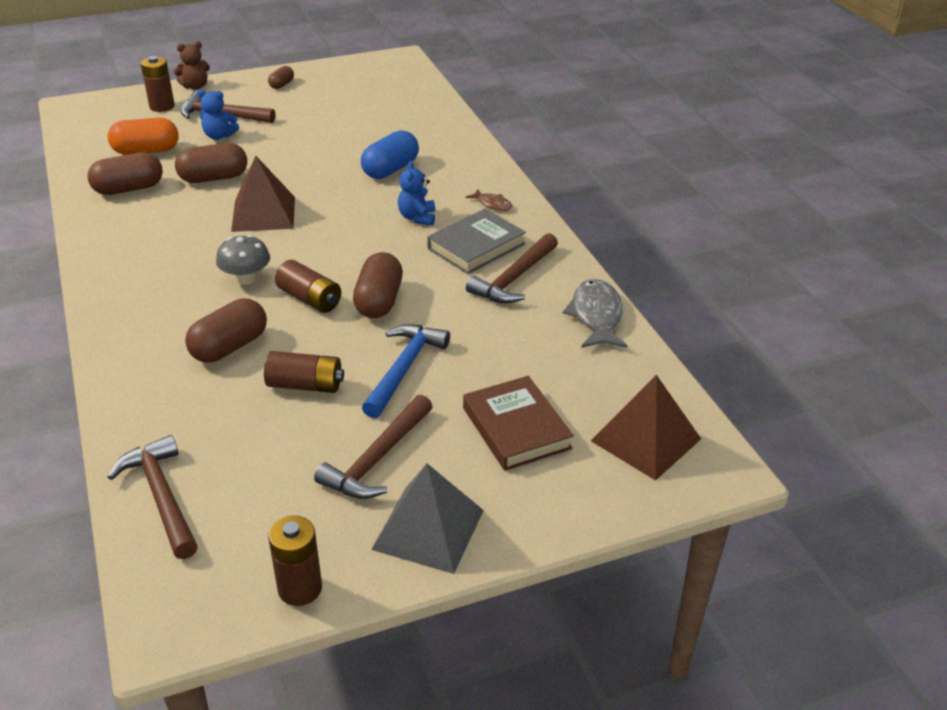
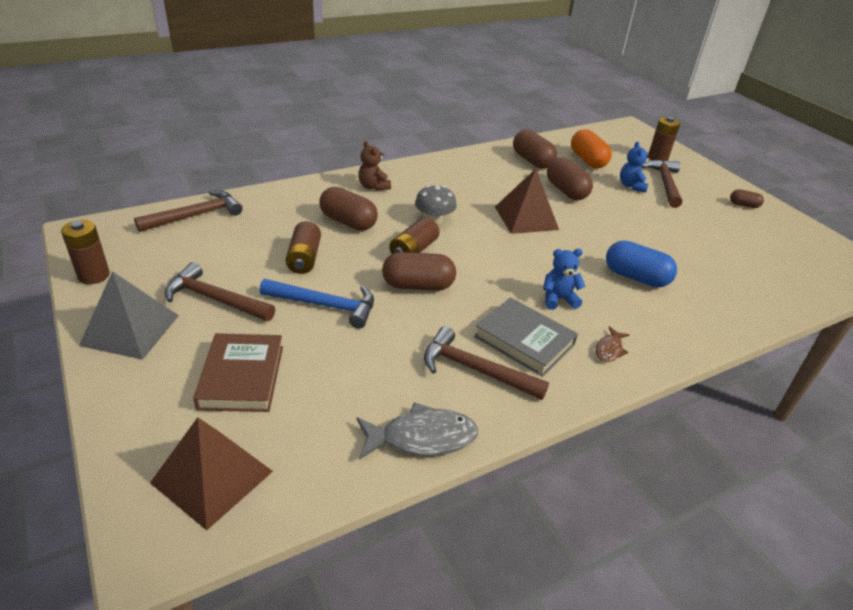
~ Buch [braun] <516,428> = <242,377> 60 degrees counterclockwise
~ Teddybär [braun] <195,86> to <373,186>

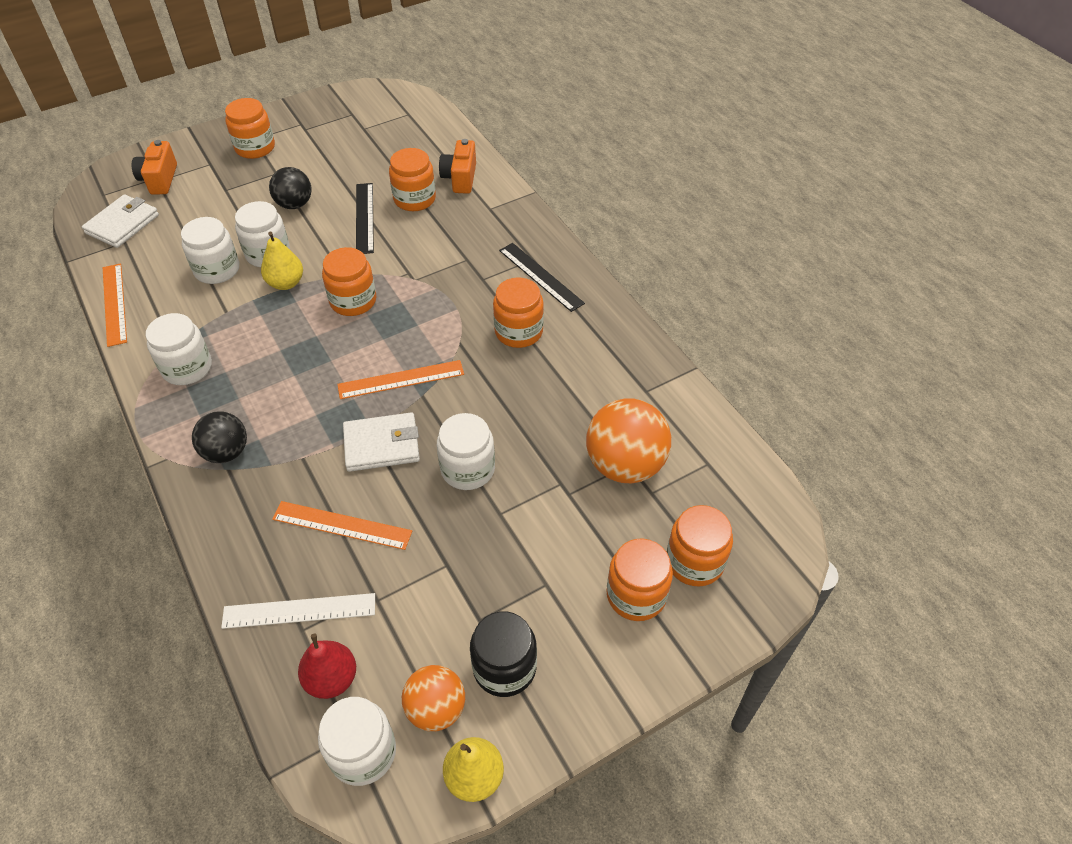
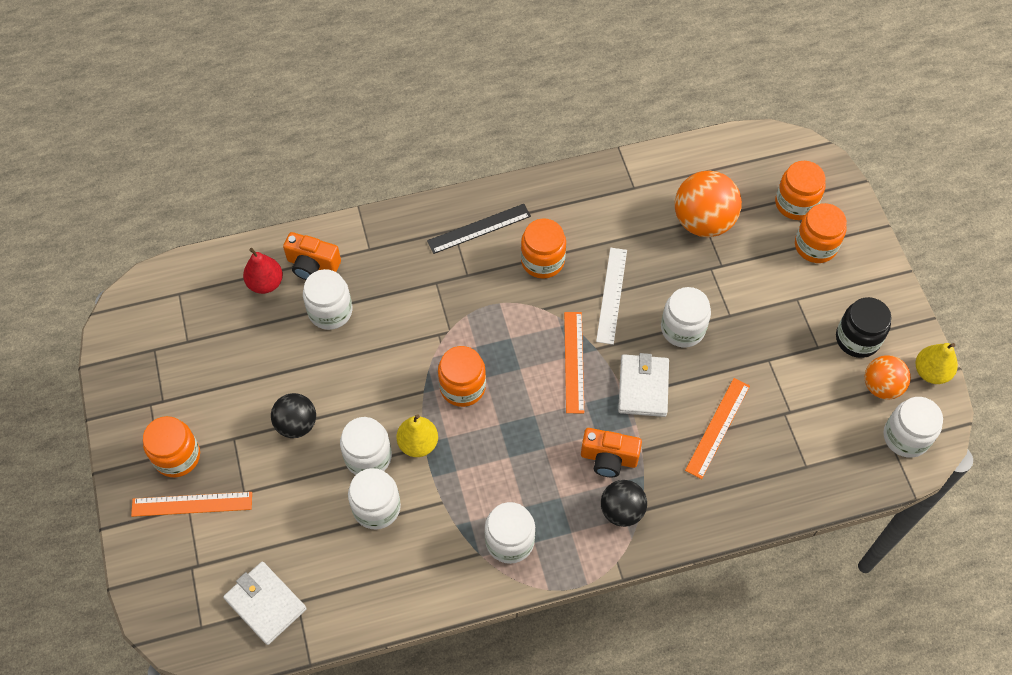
~ Lineal [orange] <114,304> to <192,504>
~ Birne [rot] <331,679> to <265,283>
~ Einmachglas [orange] <414,199> to Einmachglas [weiß] <330,311>
~ Kamera [orange] <160,180> to <609,458>
~ Lineal [weiß] <299,611> to <611,295>
- Lineal [schwarz] <364,217>

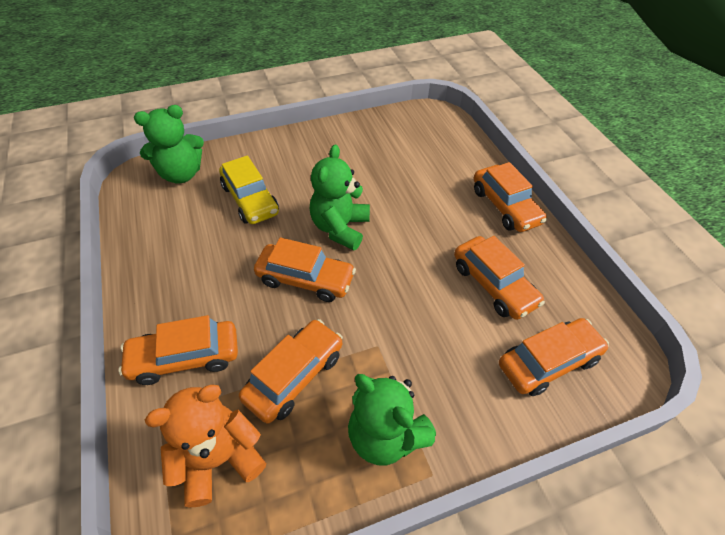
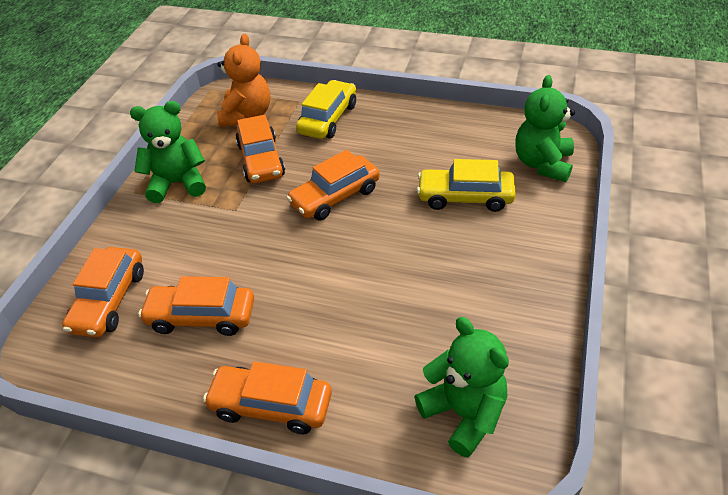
~ Auto [orange] <185,357> to Auto [gelb] <328,119>
~ Teddybär [grün] <340,228> to <464,413>

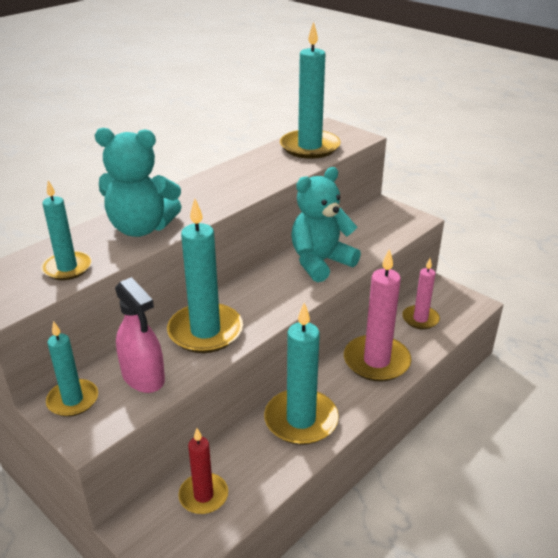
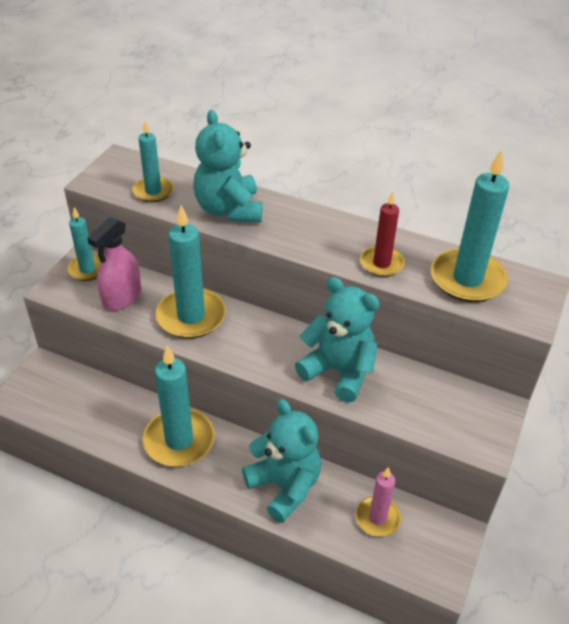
~ Kerze [rosa] <376,361> to Teddybär [türkis] <284,486>
~ Kerze [rot] <203,495> to <381,264>

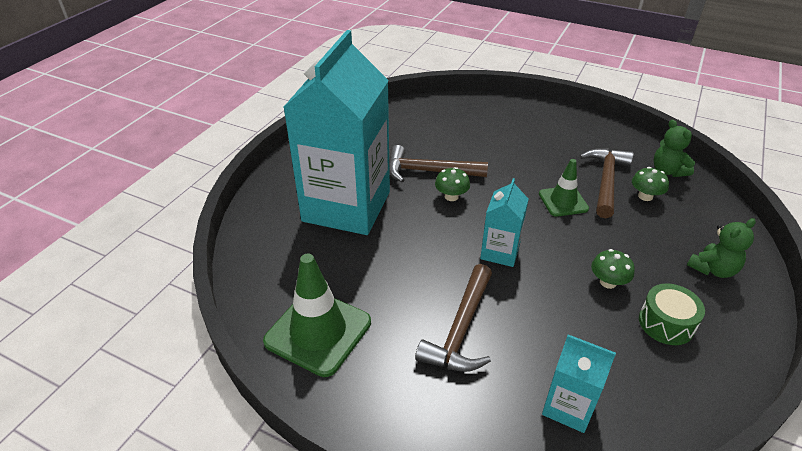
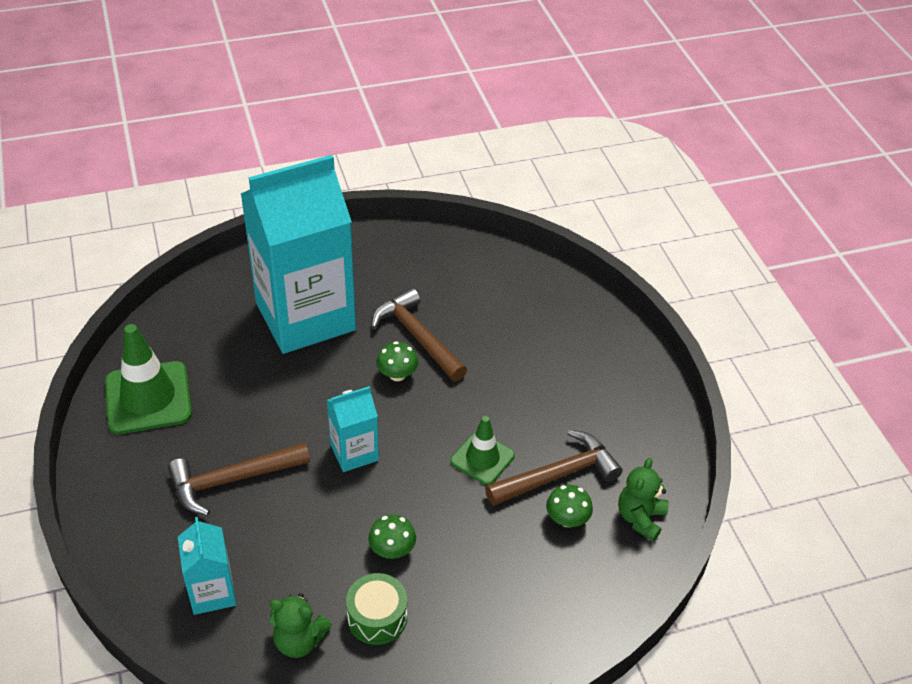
~ Teddybär [grün] <713,269> to <299,640>

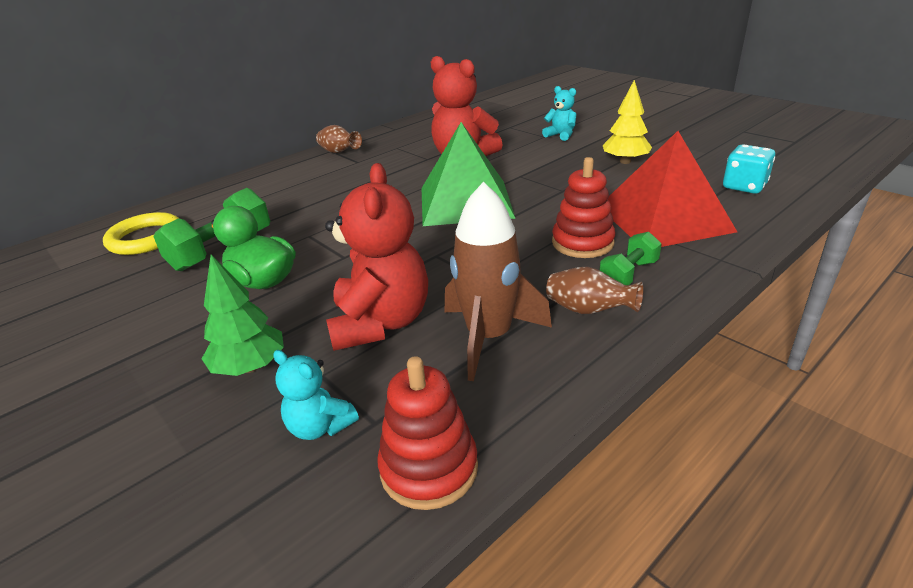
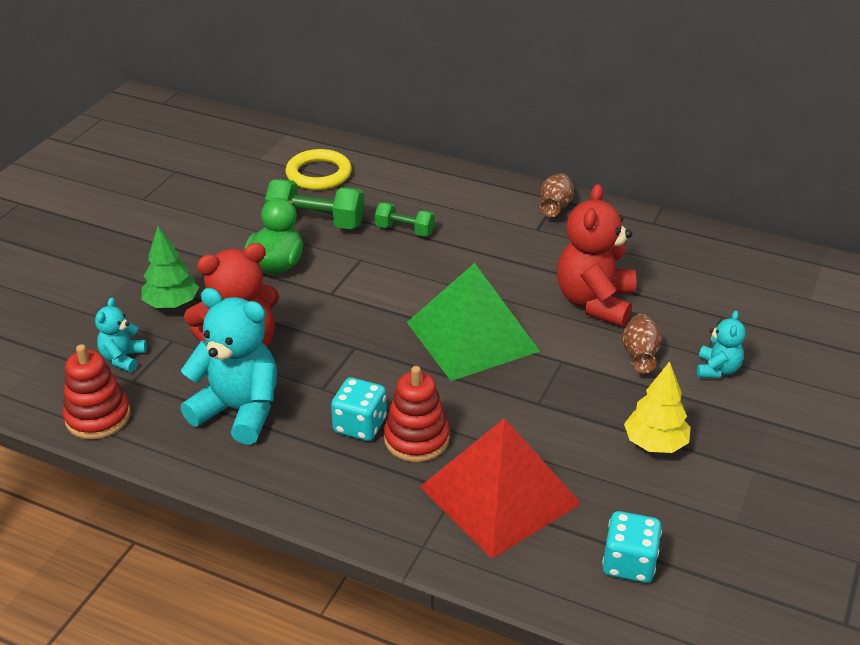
~ Rakete [braun] <489,337> to Teddybär [türkis] <239,411>
+ Spielwürfel [türkis] <360,425>
~ Hantel [grün] <628,274> to <404,230>
~ Vase [braun] <588,310> to <639,356>

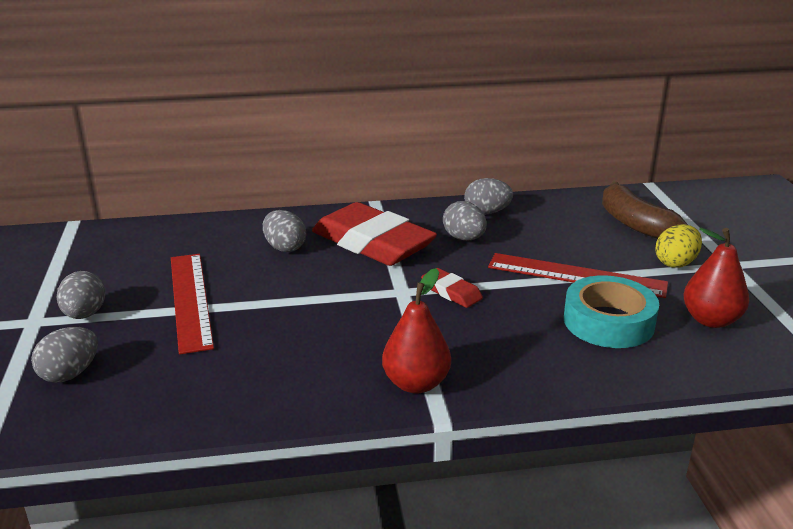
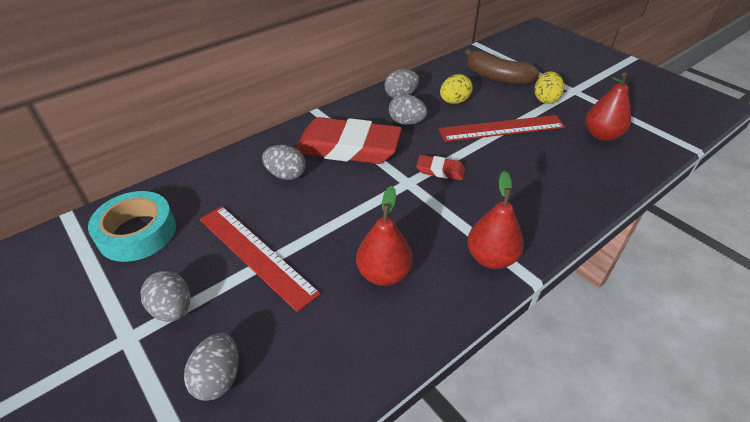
~ Klebeband [türkis] <608,322> to <137,233>
+ Birne [rot] <384,273>
+ Ei [gelb] <454,102>

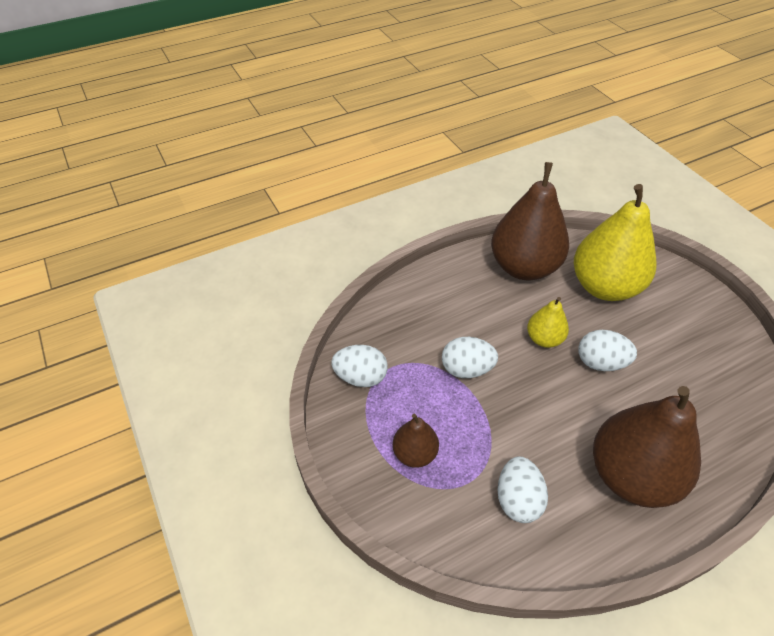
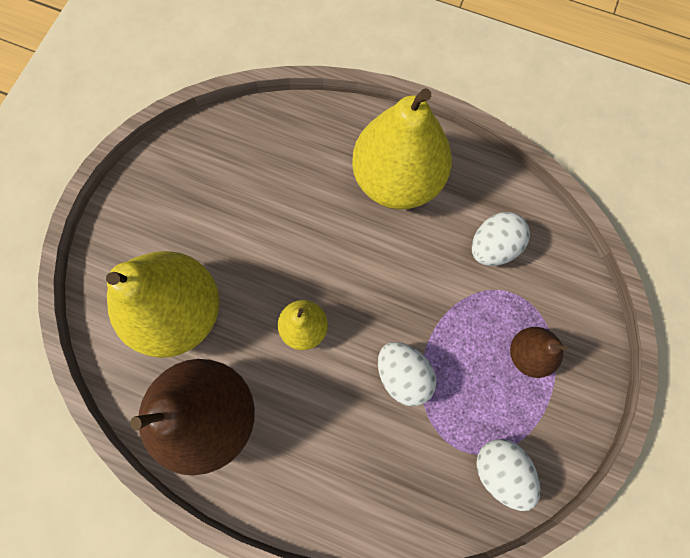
~ Birne [braun] <631,475> to Birne [gelb] <397,179>
- Ei [weiß] <600,363>

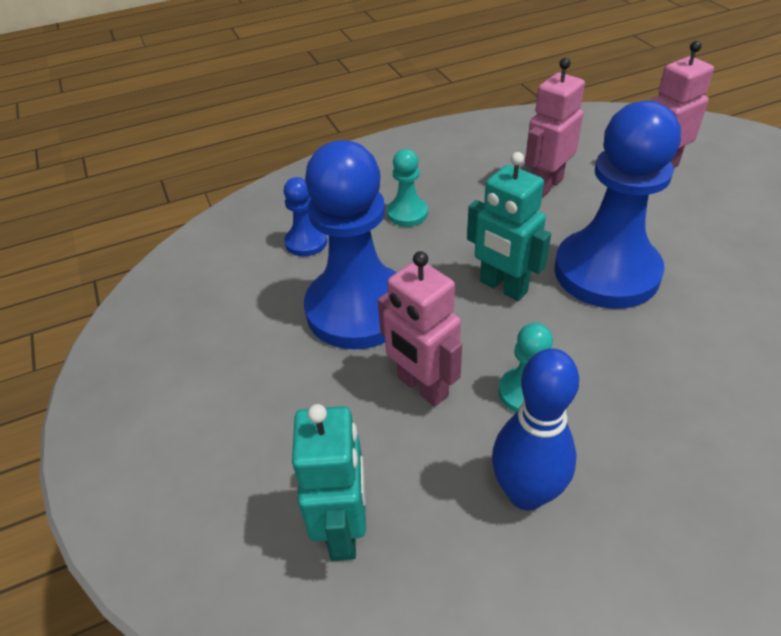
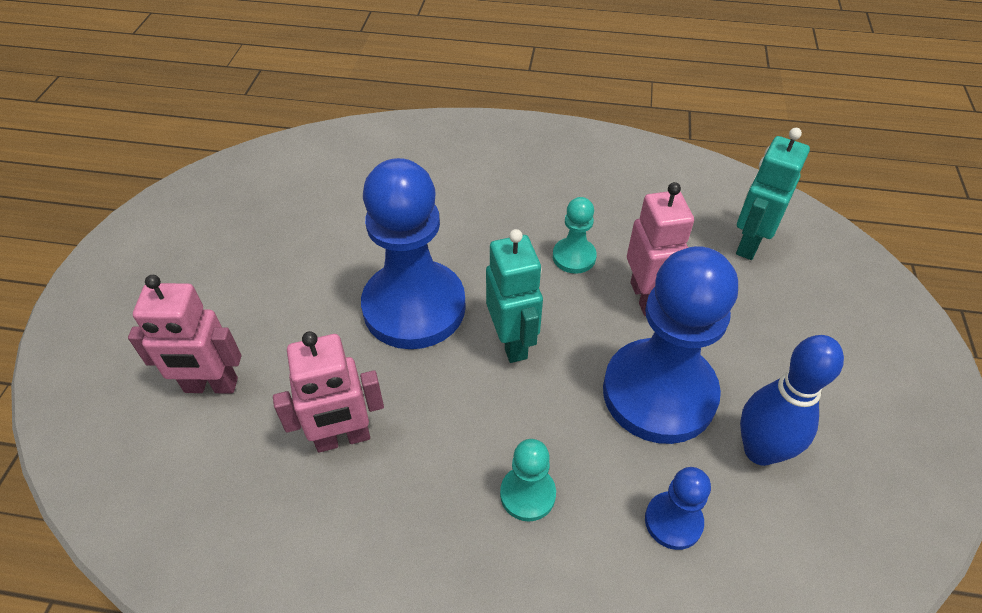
~ Bowlingkegel [blau] <526,493> to <760,450>

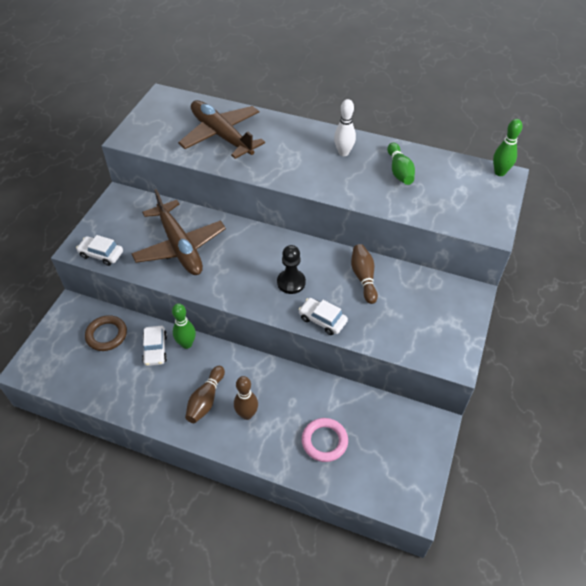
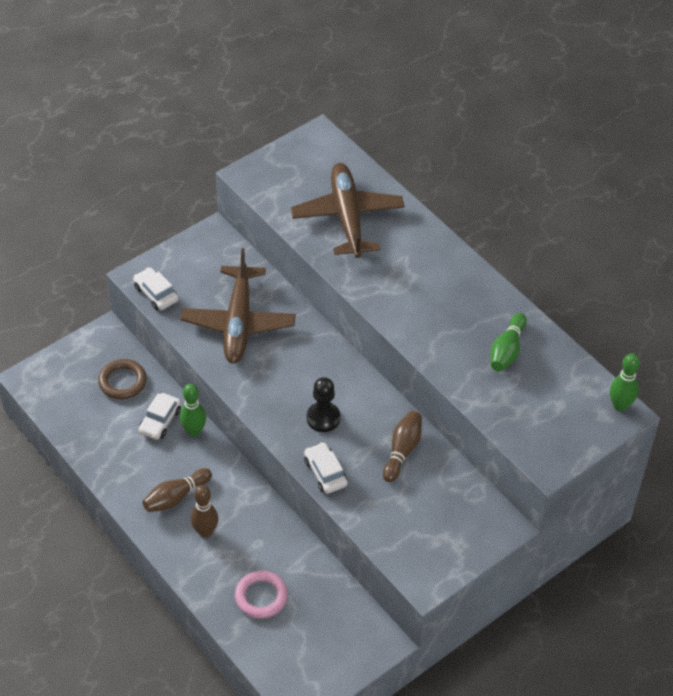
- Bowlingkegel [weiß] <343,153>

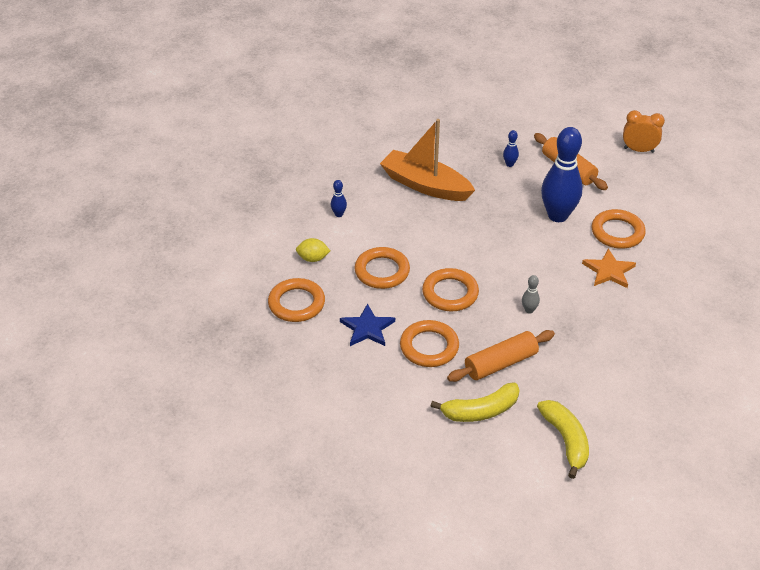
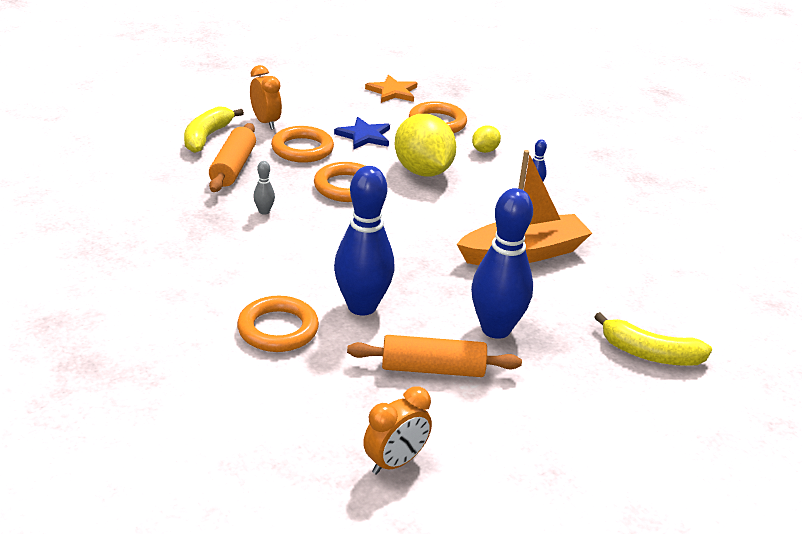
+ Wecker [orange] <265,122>
~ Stern [orange] <609,271> to <392,92>
~ Ring [orange] <382,271> to Zitrone [gelb] <423,171>
~ Bowlingkegel [blau] <509,164> = <496,329> x2.46
~ Banane [gelb] <566,440> to <649,354>

